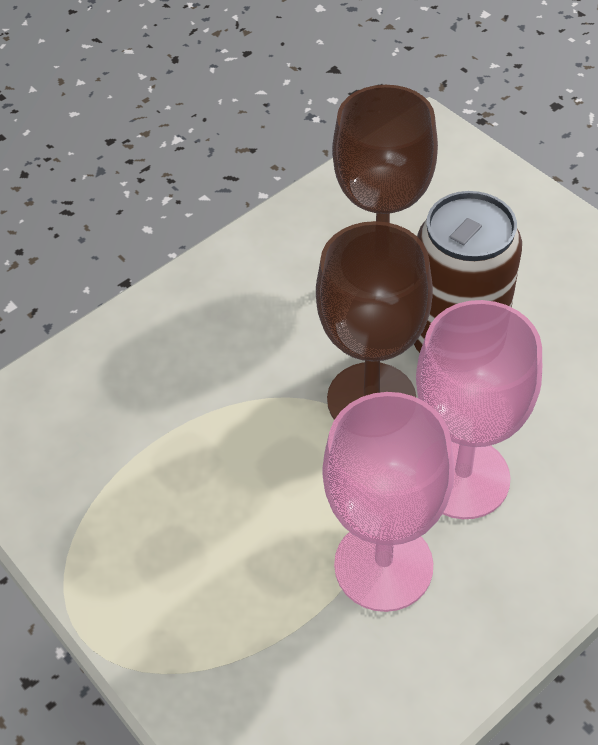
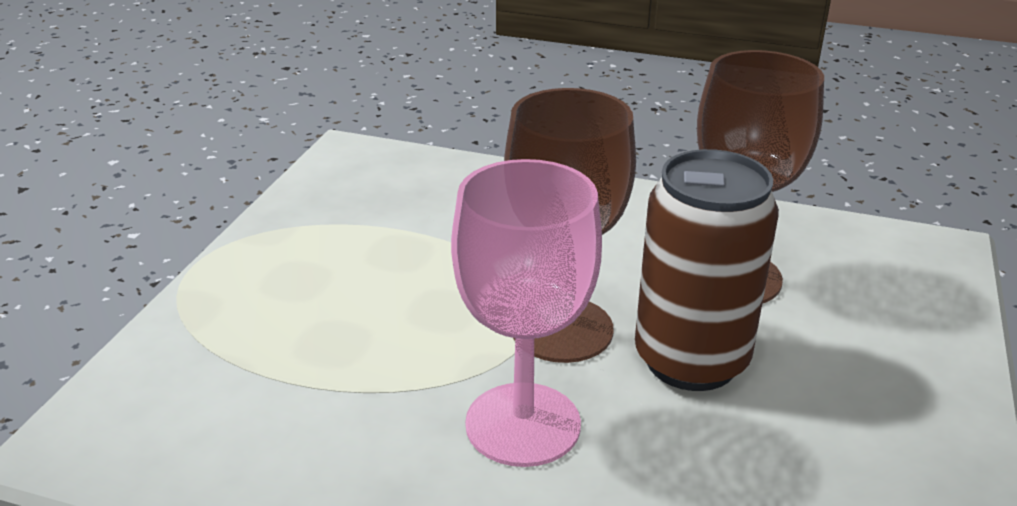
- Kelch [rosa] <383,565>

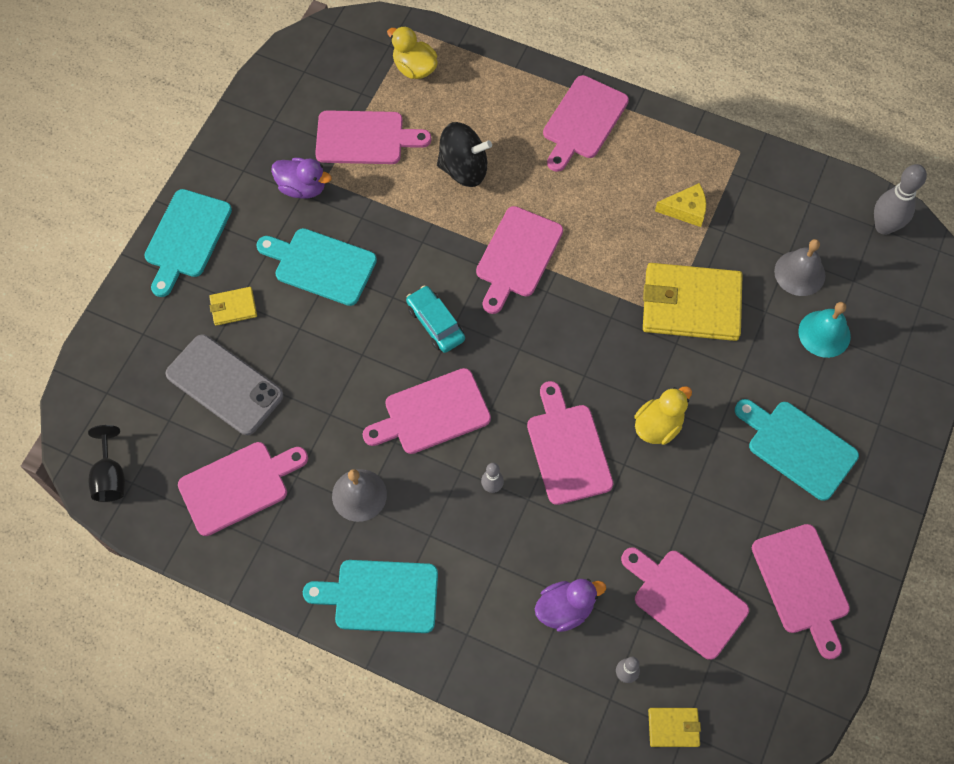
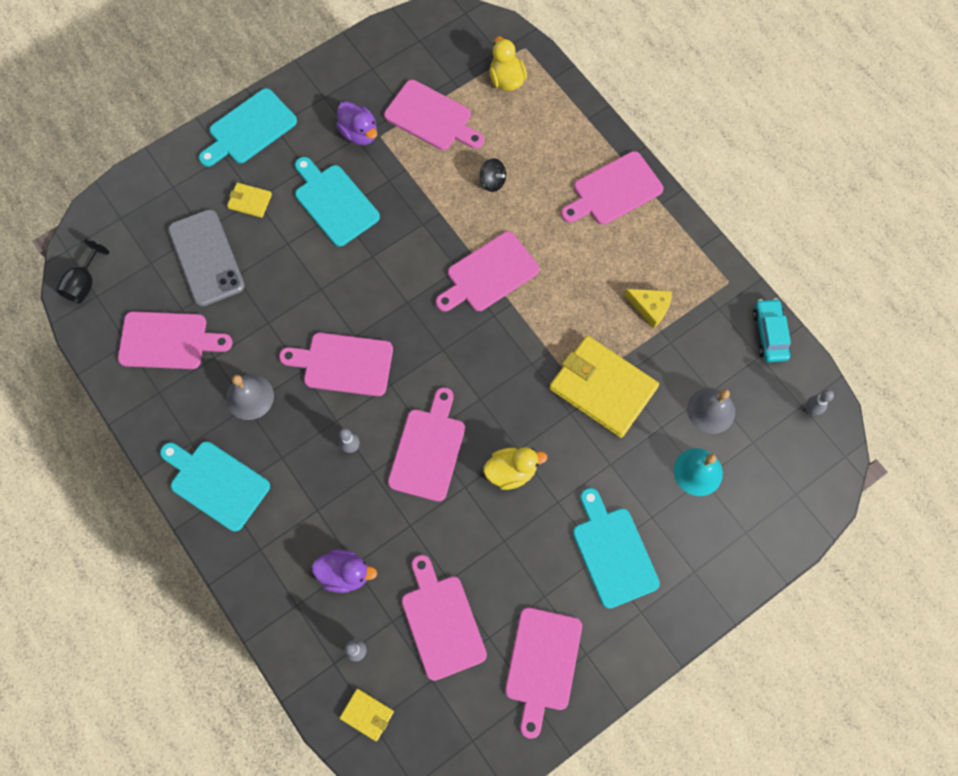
~ Kreisel [schwarz] <463,169> = <492,181> x0.55
~ Auto [türkis] <435,323> to <769,334>
~ Bowlingkegel [grau] <884,226> = <810,410> x0.55

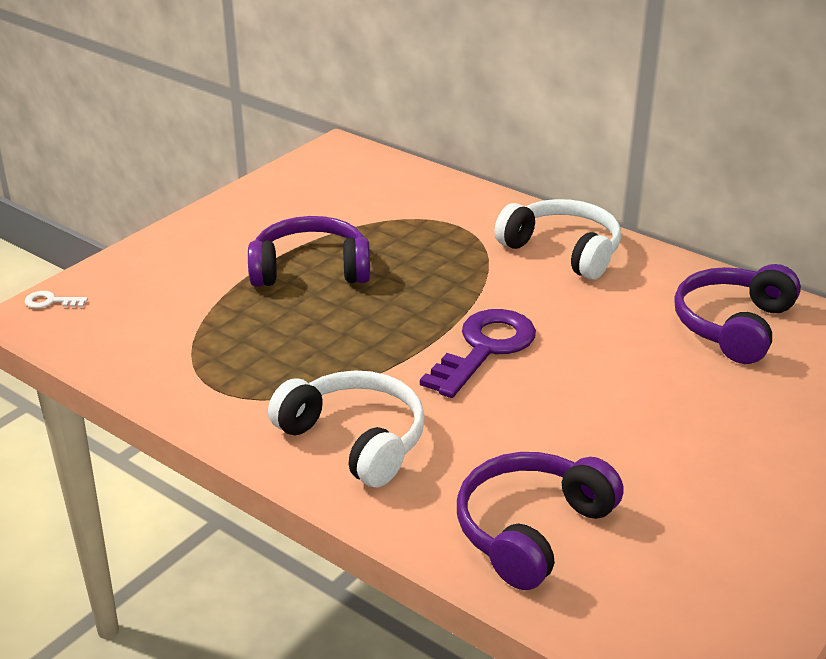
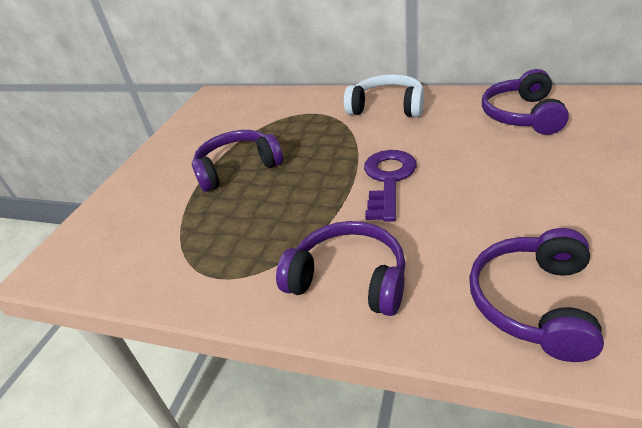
~ Kopfhörer [weiß] <355,440> to Kopfhörer [lila] <349,279>
- Schlüssel [weiß] <50,302>

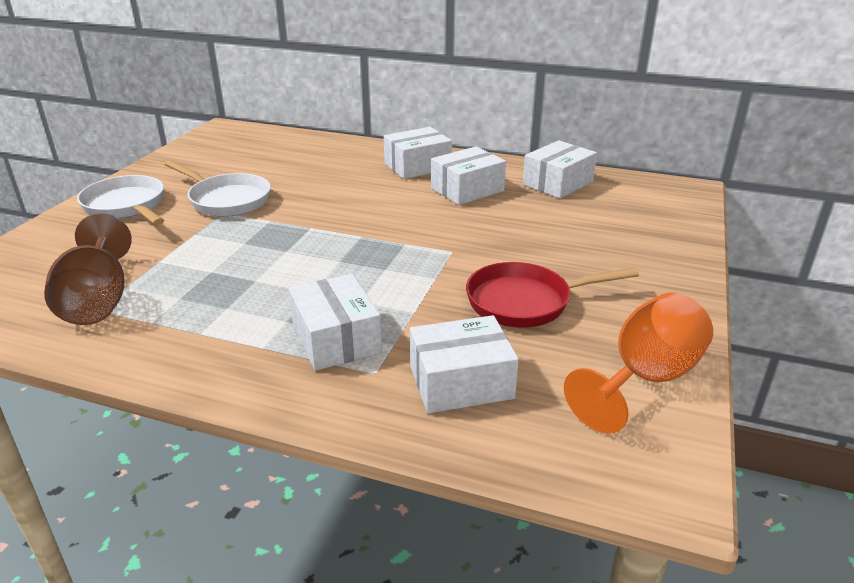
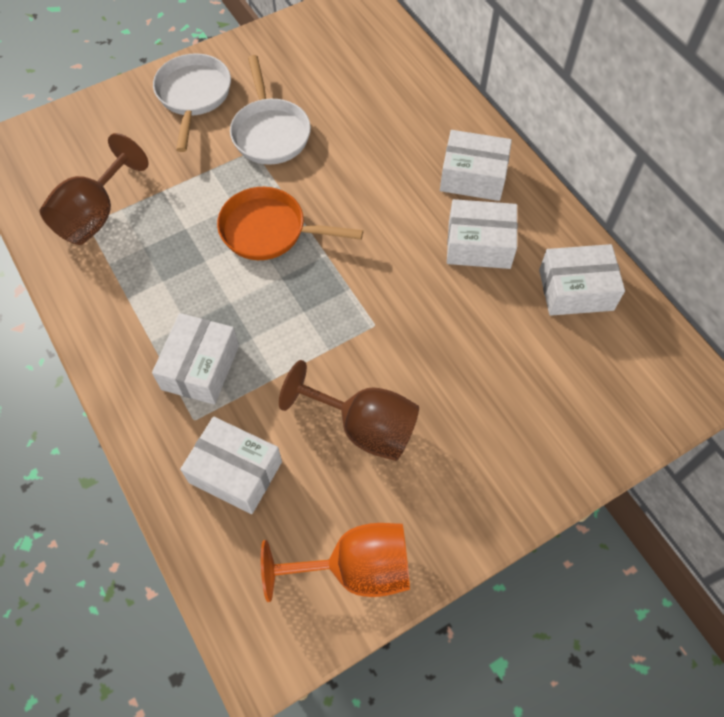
+ Pfanne [orange] <269,230>
~ Pfanne [rot] <525,302> to Kelch [braun] <364,427>

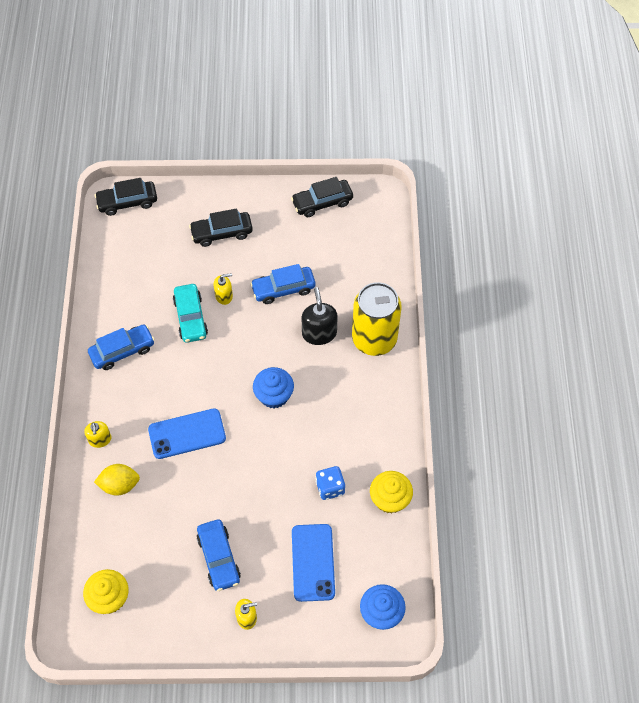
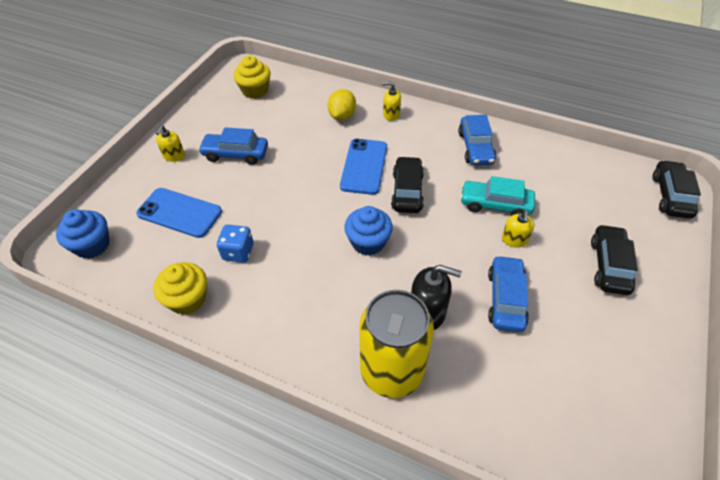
~ Auto [schwarz] <322,202> to <407,191>

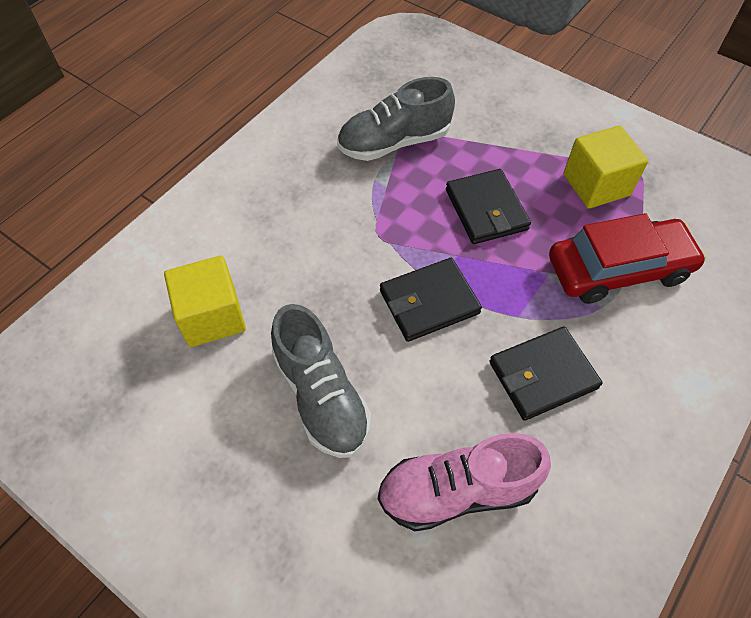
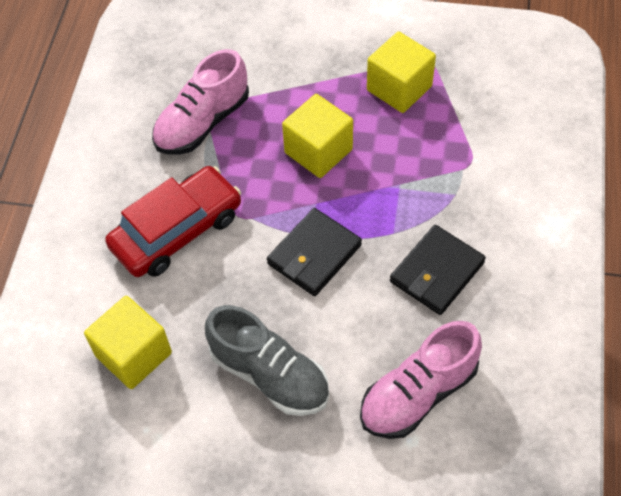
~ Auto [rot] <618,269> to <177,231>
~ Schuh [grau] <394,142> to Schuh [rosa] <202,122>
~ Geldbörse [schwarz] <486,209> to Kubus [gelb] <318,151>

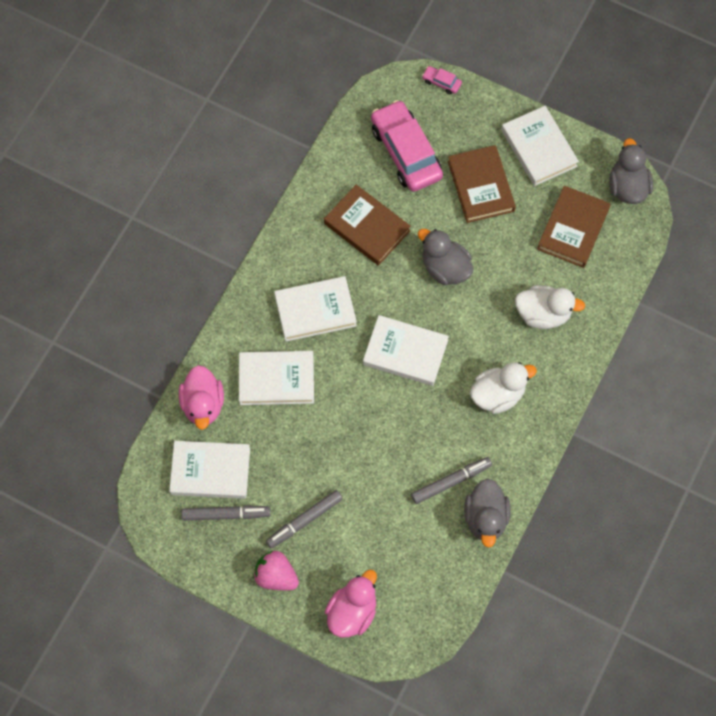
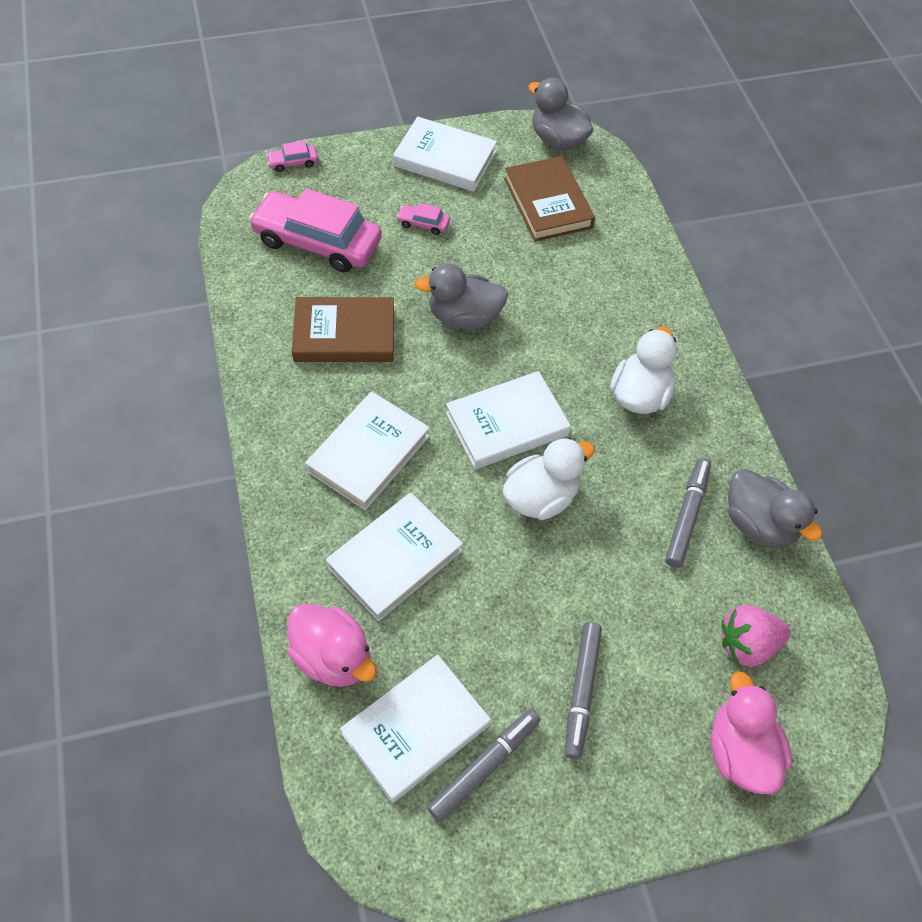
~ Buch [braun] <481,186> to Auto [rosa] <423,223>
~ Ente [weiß] <543,314> to <541,497>
~ Erdbeere [rosa] <276,576> to <747,644>

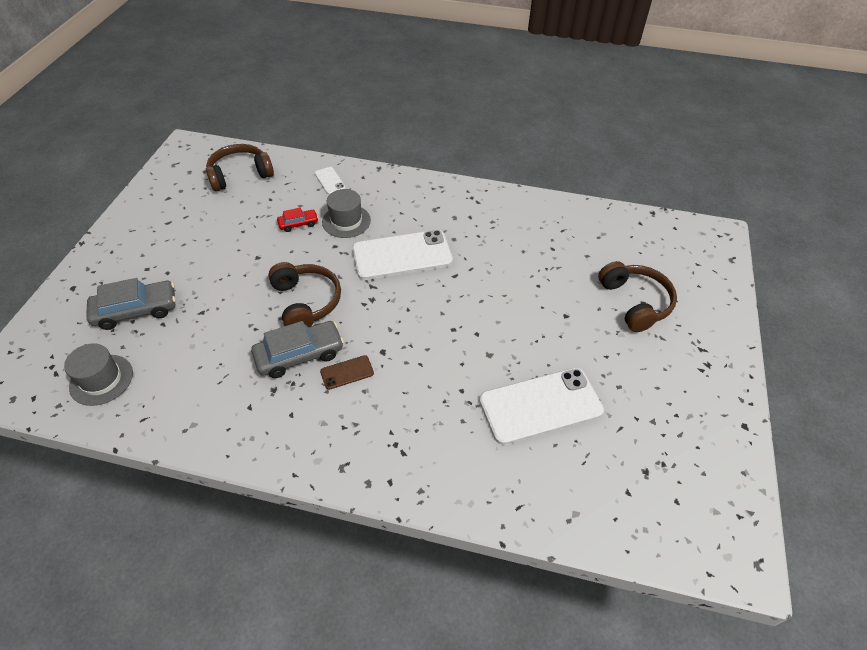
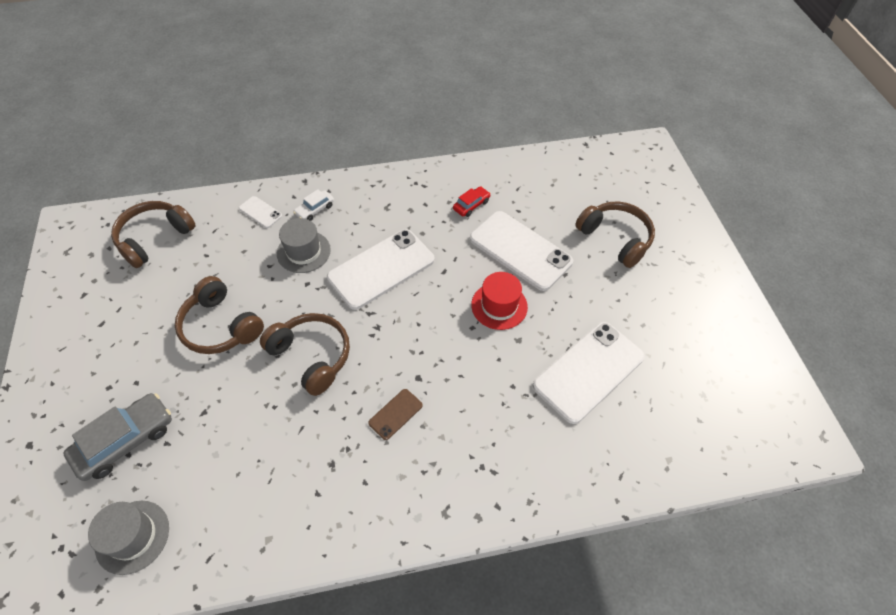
+ Kopfhörer [braun] <220,326>
+ Auto [weiß] <315,209>
~ Auto [rot] <298,224> to <471,205>
+ Handy [weiß] <520,250>
+ Hut [rot] <499,306>
- Auto [grau] <299,355>

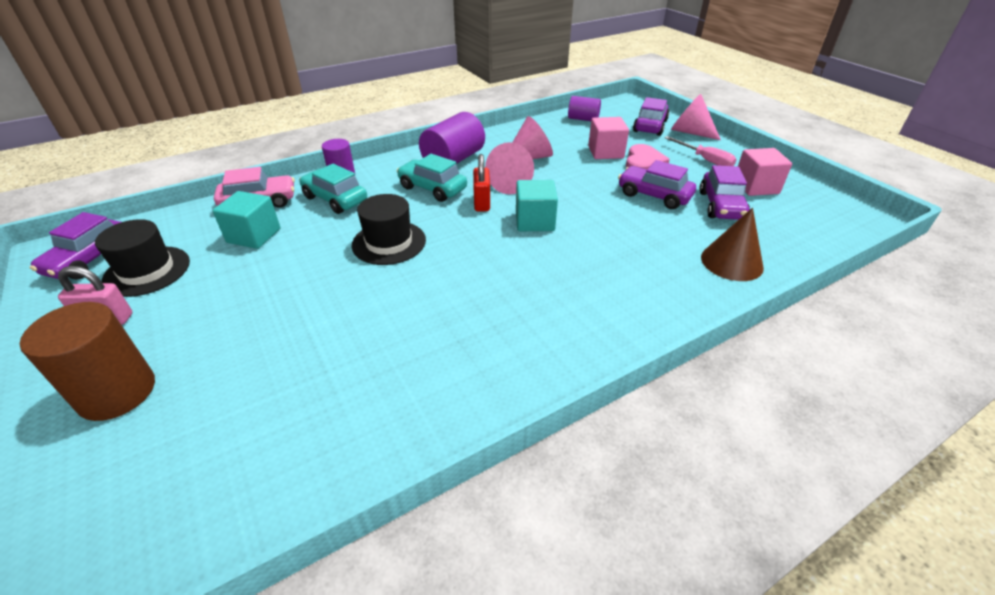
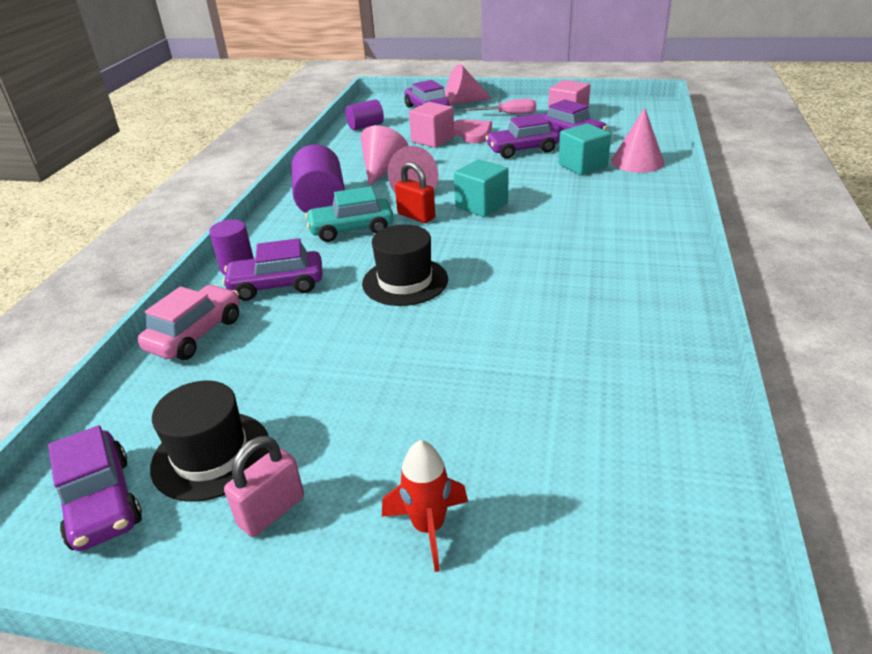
~ Auto [türkis] <335,199> to Auto [lila] <277,285>
~ Vollzylinder [braun] <117,392> to Rakete [rot] <428,527>
~ Kubus [türkis] <254,235> to <582,166>
~ Kegel [braun] <731,262> to Kegel [rosa] <637,161>

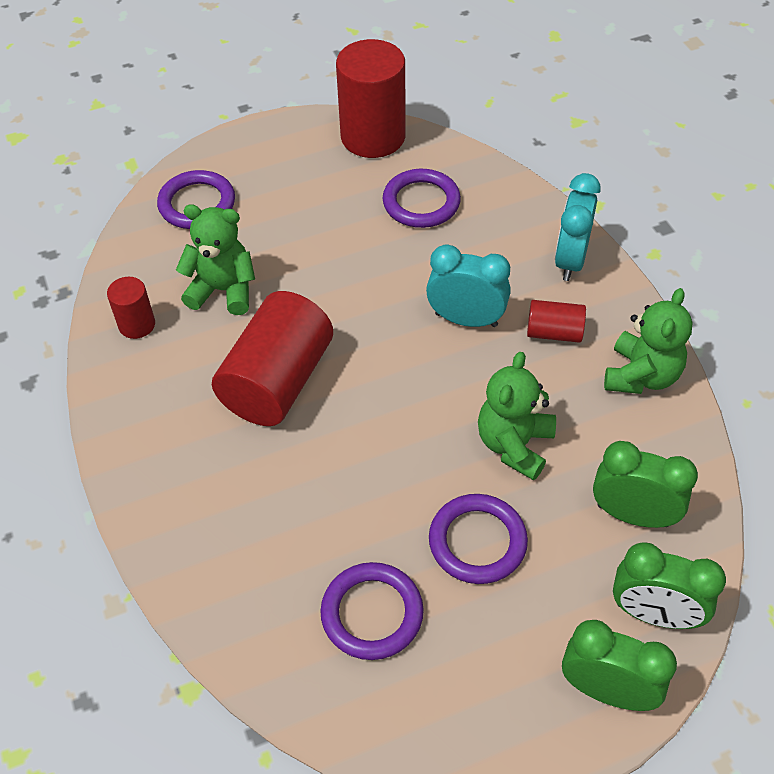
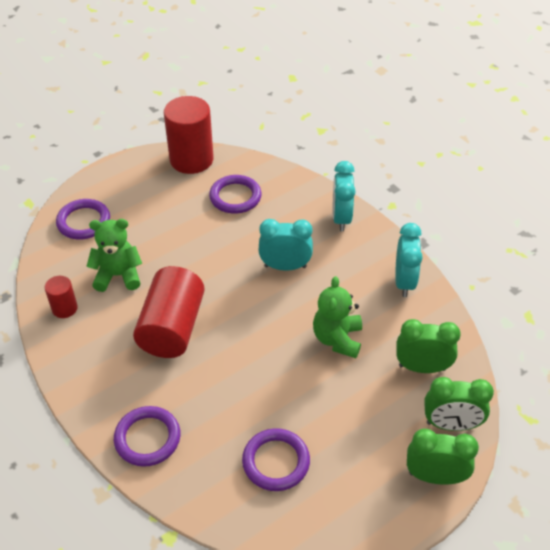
~ Ring [lila] <477,542> to <147,438>
~ Teddybär [grün] <641,375> to Wecker [türkis] <404,282>
- Vollzylinder [rot] <554,332>

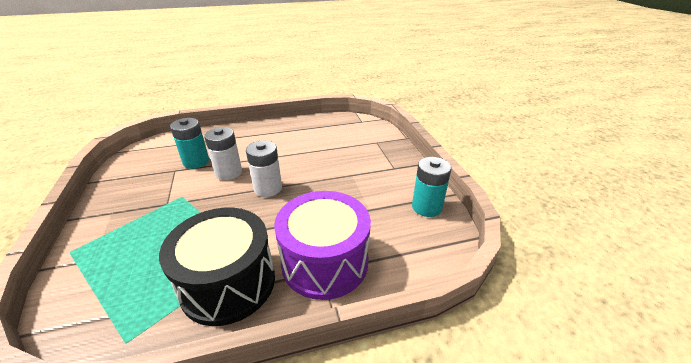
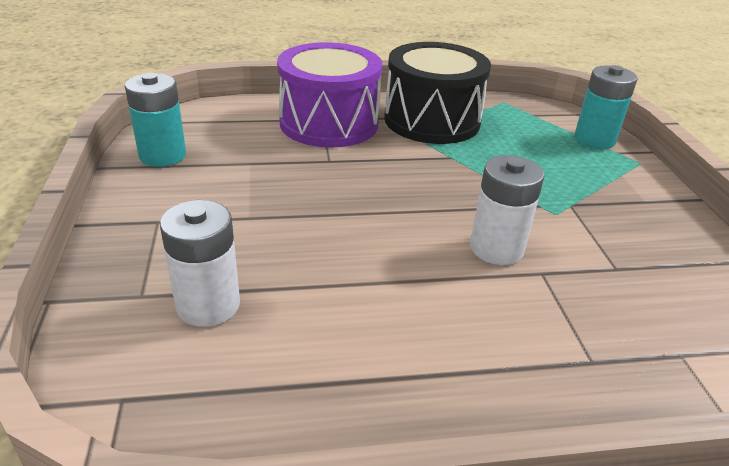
~ Batterie [weiß] <268,188> to <208,305>
~ Batterie [türkis] <196,162> to <594,139>

